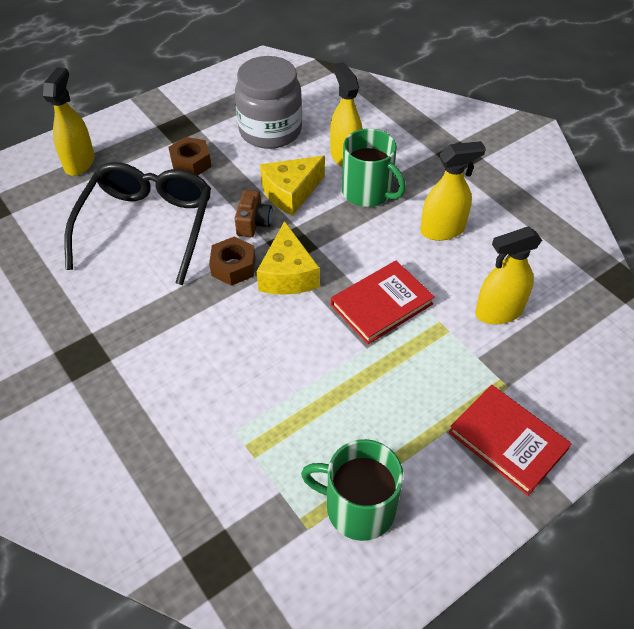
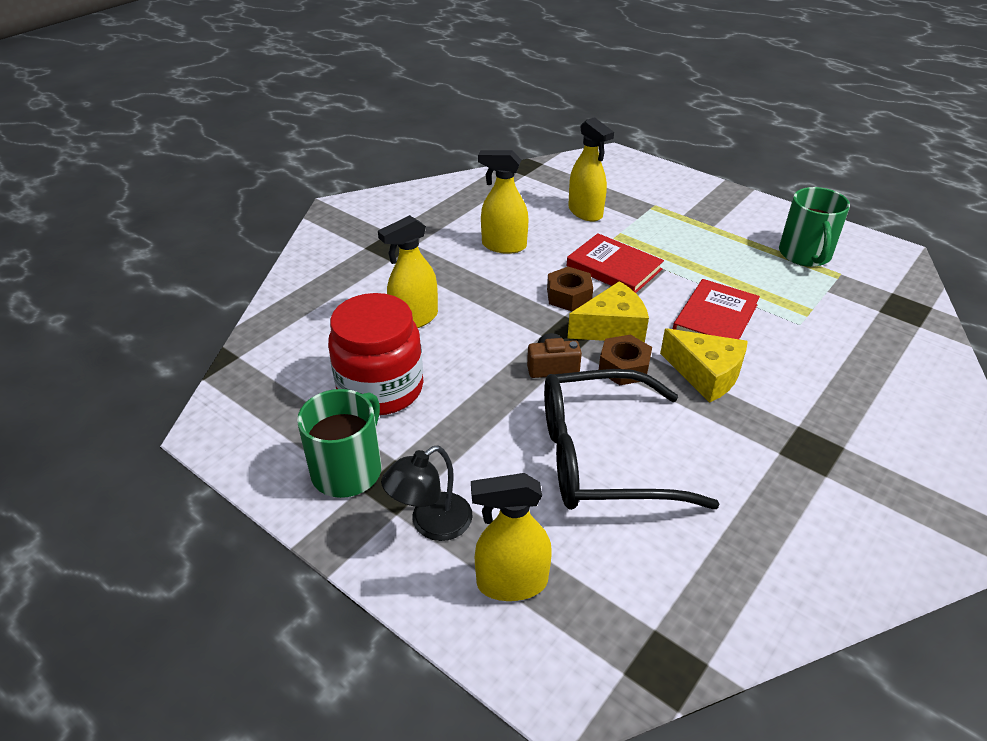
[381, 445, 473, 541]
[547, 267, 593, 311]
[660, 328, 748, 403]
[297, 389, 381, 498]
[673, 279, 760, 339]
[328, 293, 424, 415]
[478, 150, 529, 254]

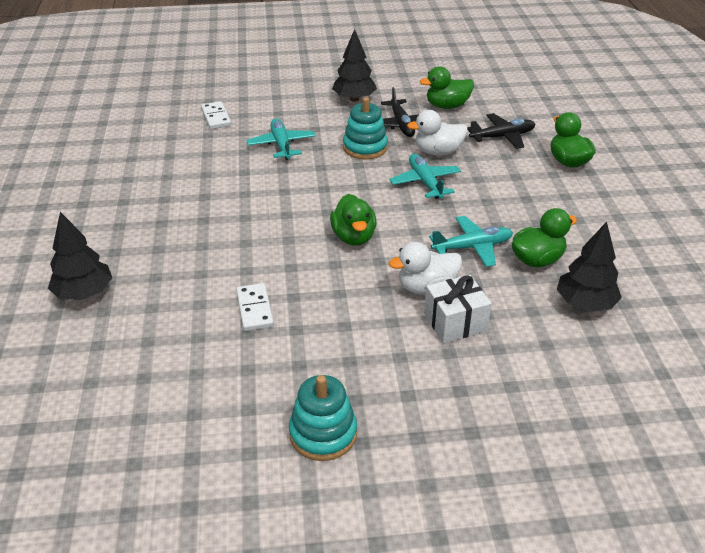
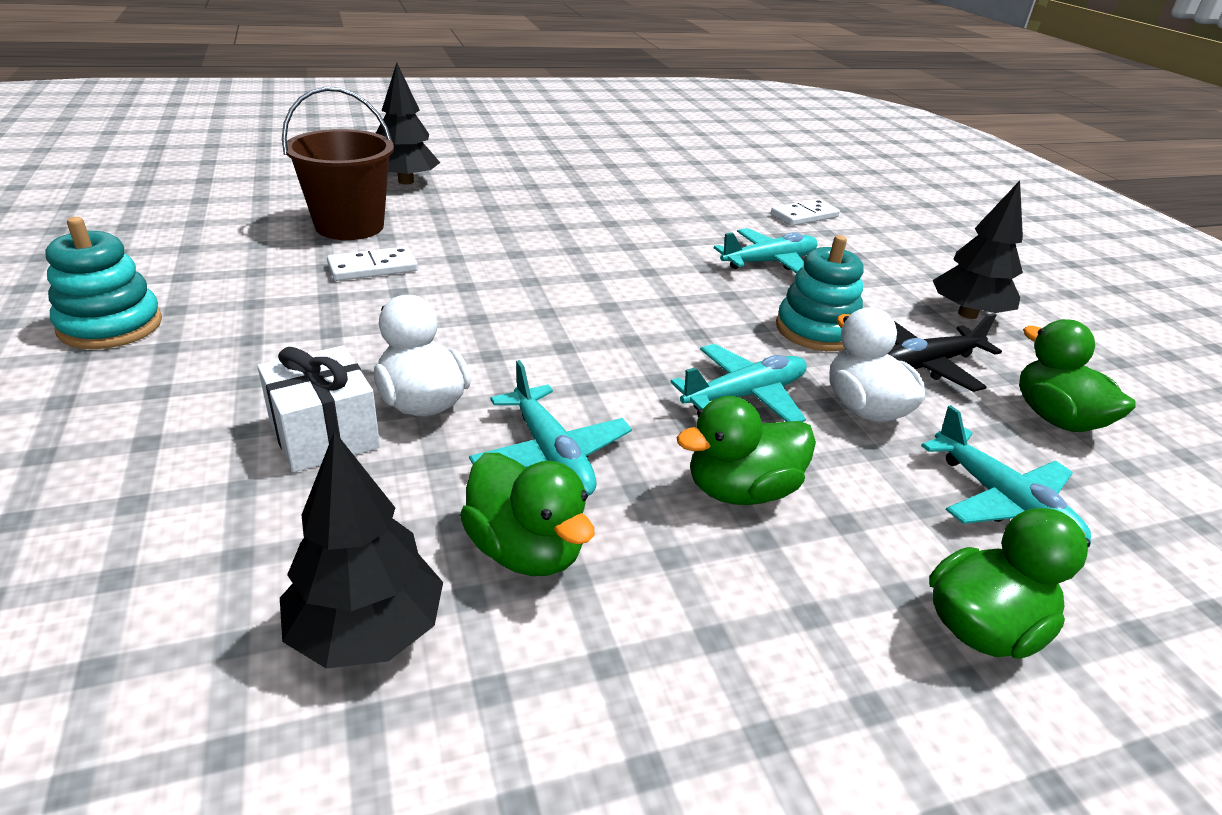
[282, 86, 394, 240]
[676, 396, 816, 505]
[921, 405, 1091, 545]

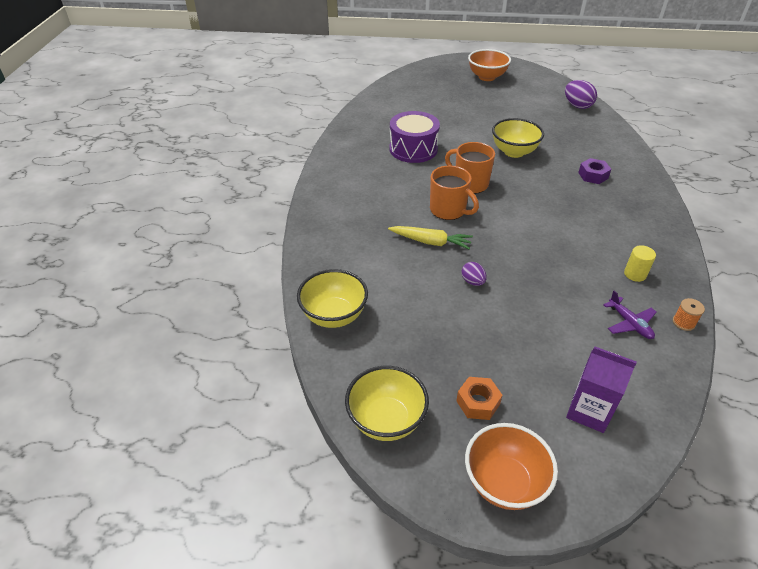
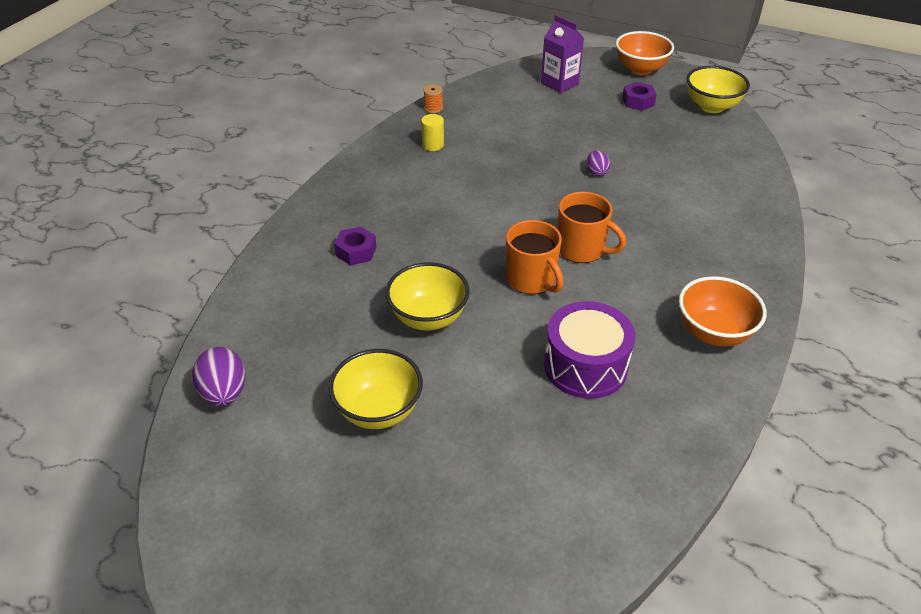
[388, 226, 473, 250] (first image)
[603, 290, 657, 339] (first image)
[329, 349, 423, 429]
[679, 276, 766, 346]
[622, 82, 657, 111]
[558, 192, 626, 263]

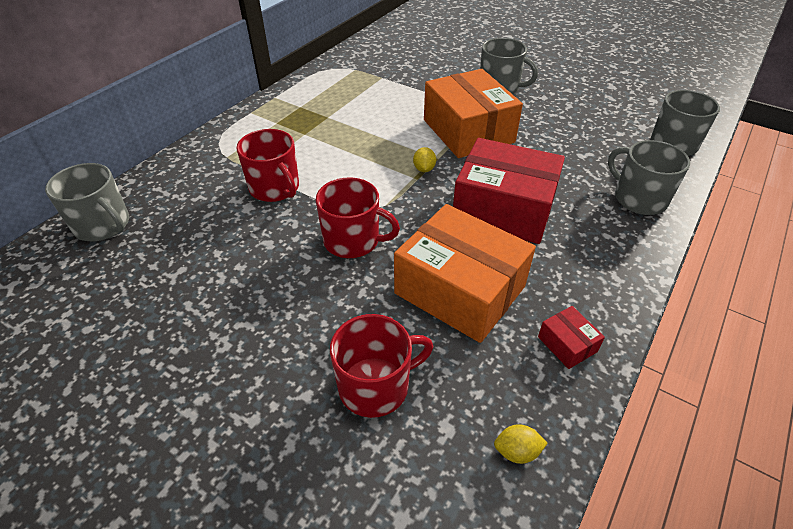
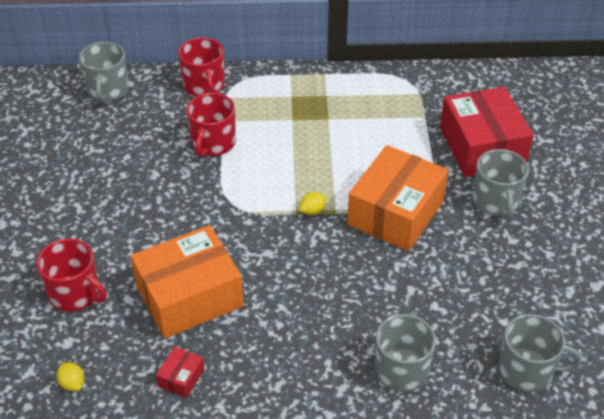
[178, 38, 225, 96]
[440, 87, 534, 177]
[131, 225, 244, 339]

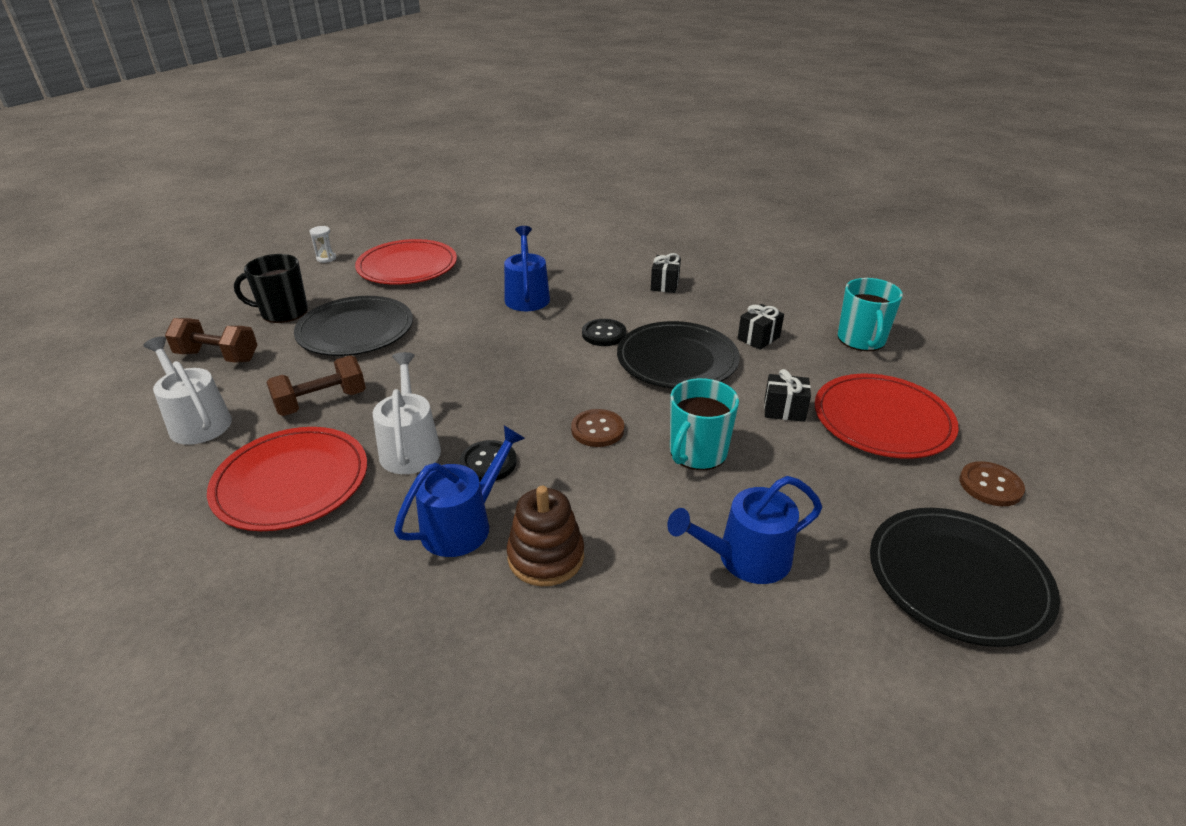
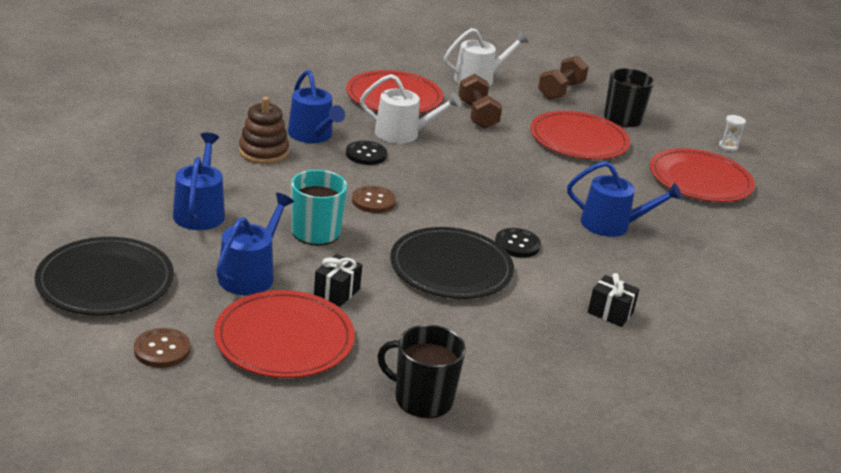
[738, 304, 784, 350] (first image)
[216, 193, 294, 295]
[530, 111, 630, 160]
[377, 325, 466, 418]

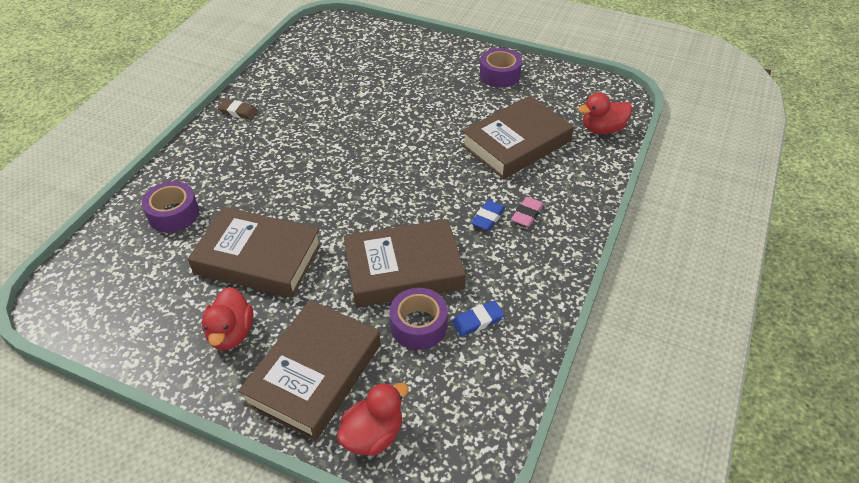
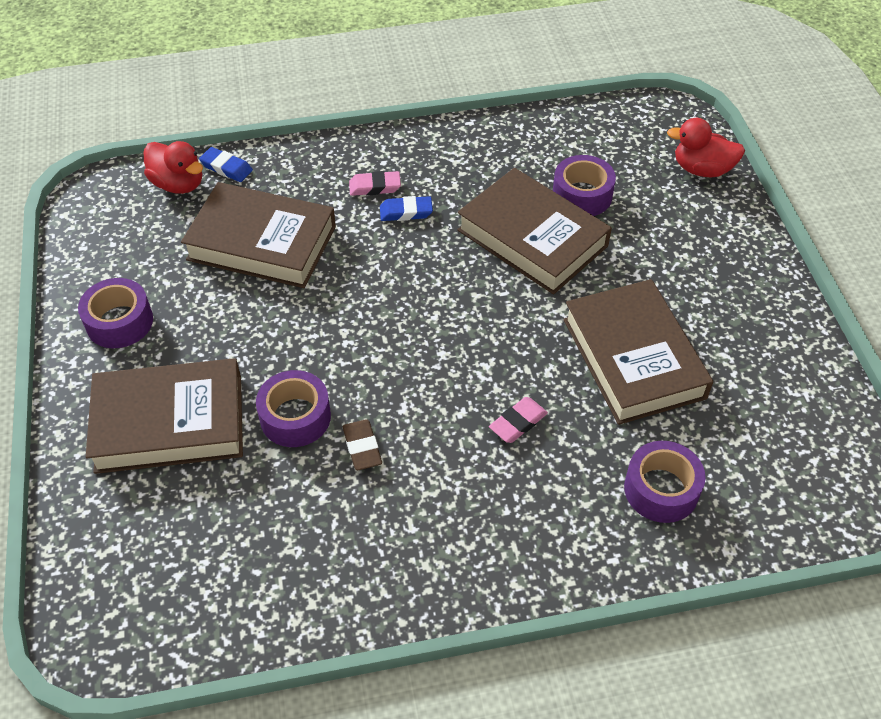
[202, 287, 253, 351] (first image)
[256, 370, 331, 447]
[489, 397, 548, 443]
[343, 419, 382, 470]
[86, 358, 243, 474]
[199, 147, 253, 182]

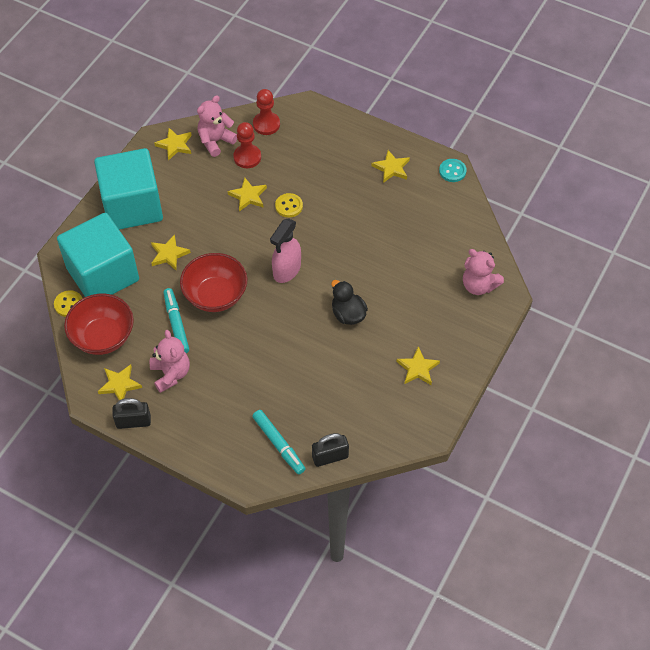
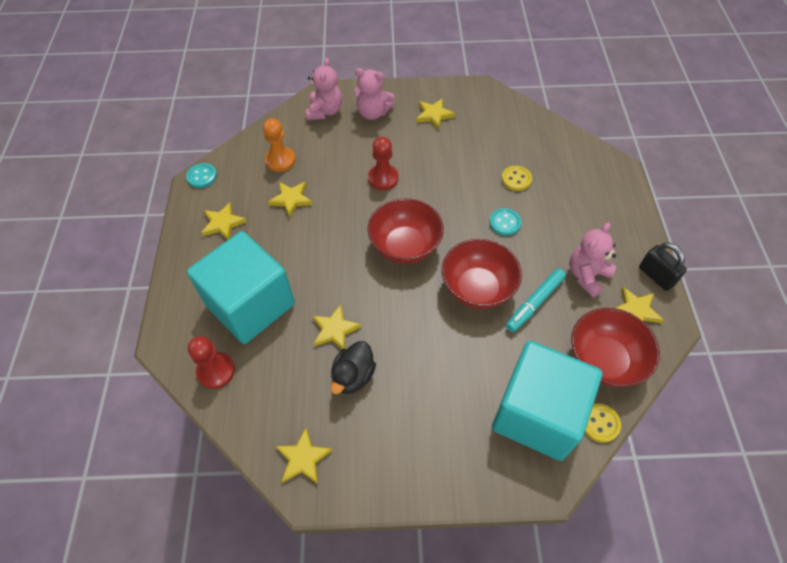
[252, 410, 306, 474] (first image)
[312, 433, 349, 467] (first image)
[263, 118, 295, 172]
[489, 208, 521, 236]
[187, 231, 295, 344]
[268, 182, 313, 218]
[354, 68, 395, 120]
[368, 137, 399, 190]
[502, 166, 532, 191]
[330, 341, 376, 394]
[368, 198, 444, 264]

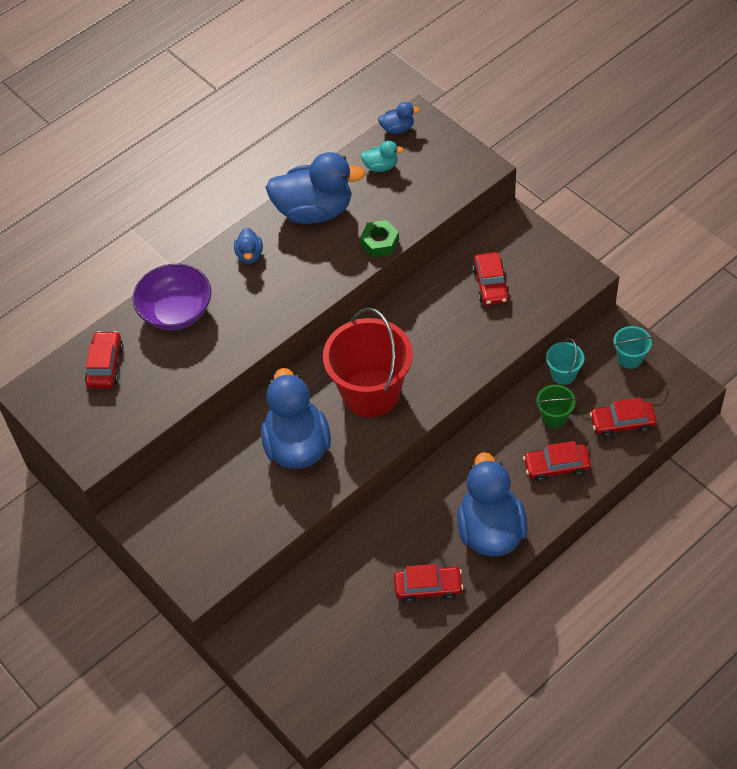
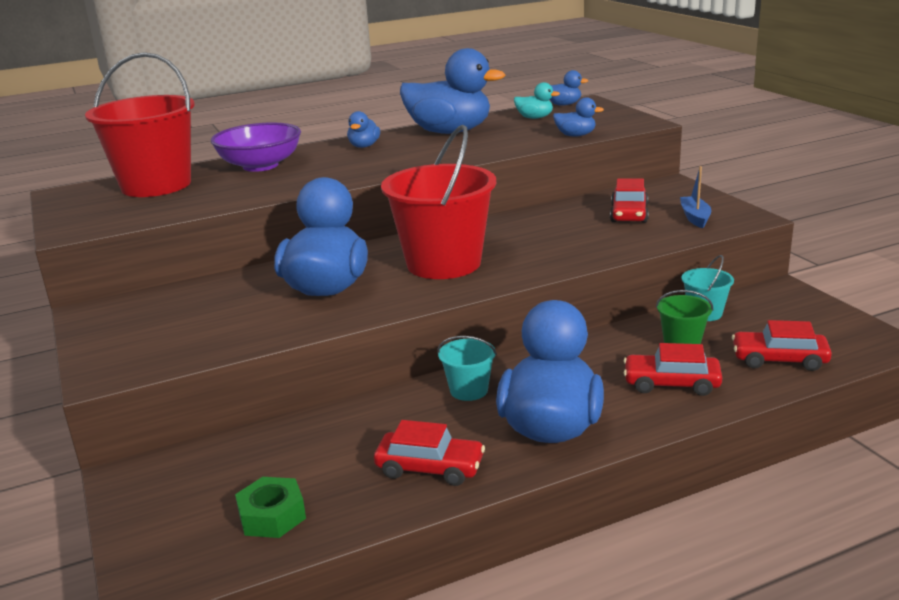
[553, 97, 604, 137]
[680, 166, 711, 229]
[235, 477, 306, 538]
[437, 336, 497, 401]
[85, 52, 195, 197]

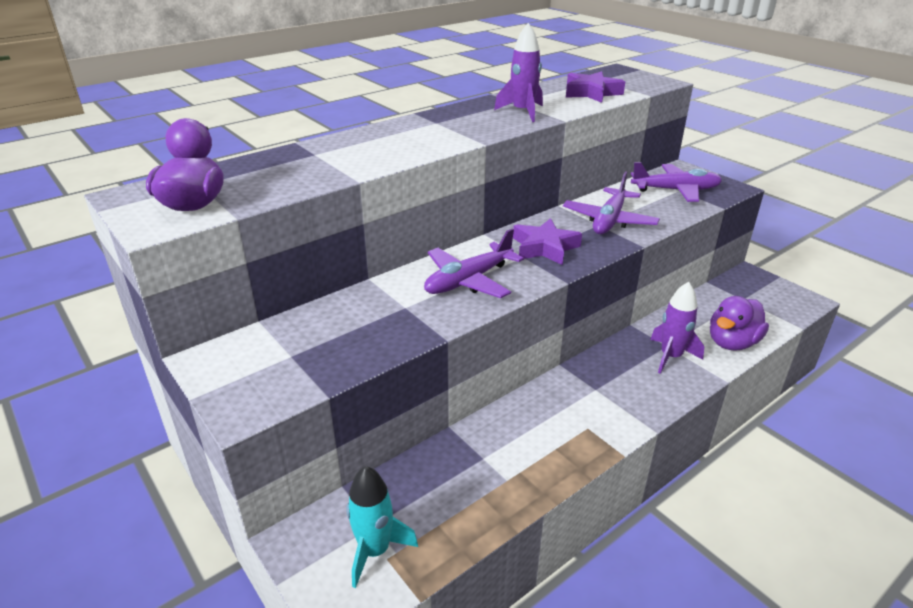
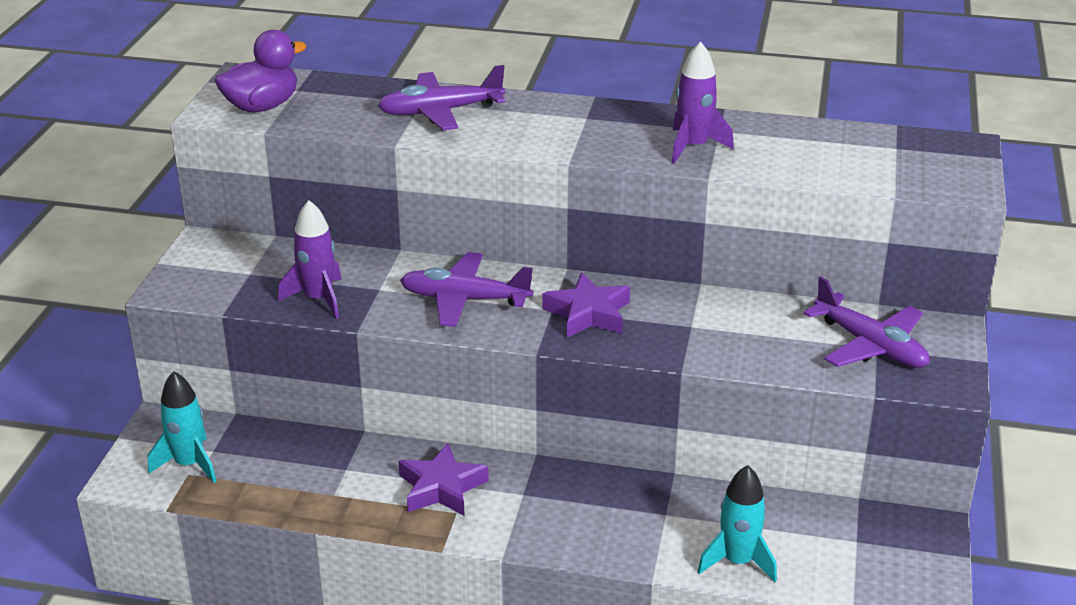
[378, 65, 505, 130]
[399, 443, 489, 516]
[278, 200, 342, 319]
[697, 465, 777, 582]

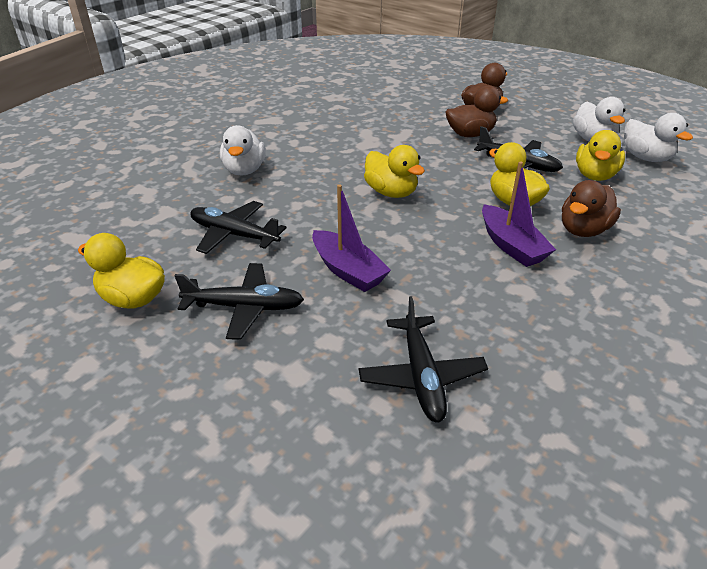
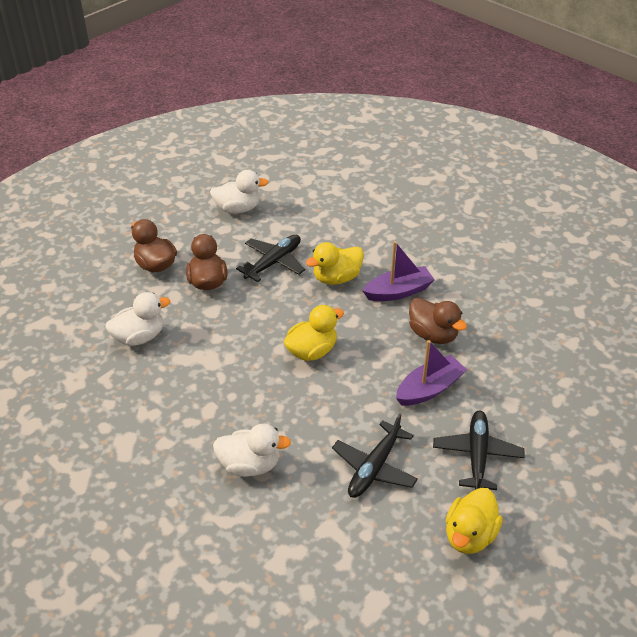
[359, 296, 488, 422] (first image)
[576, 130, 625, 181] (first image)
[409, 298, 467, 344]
[105, 292, 170, 346]

